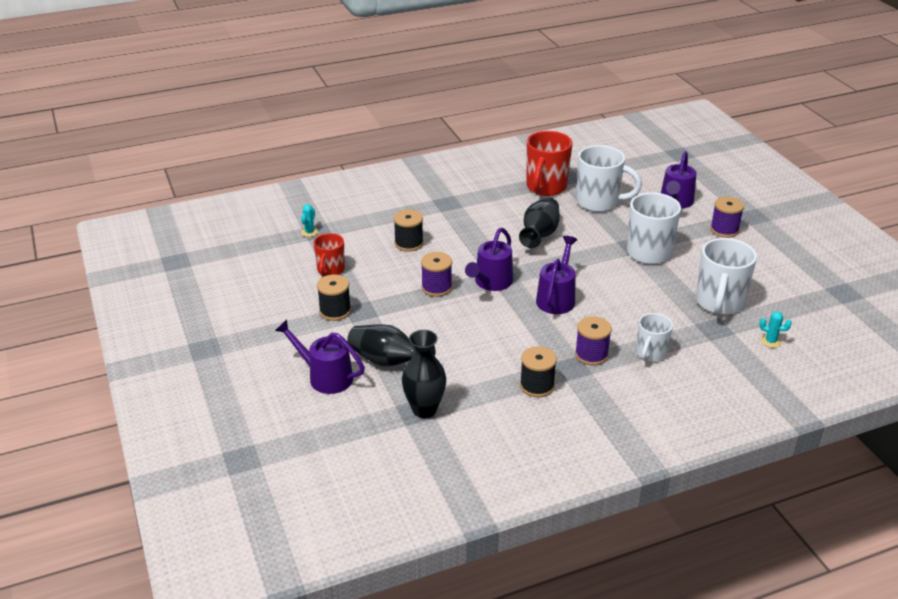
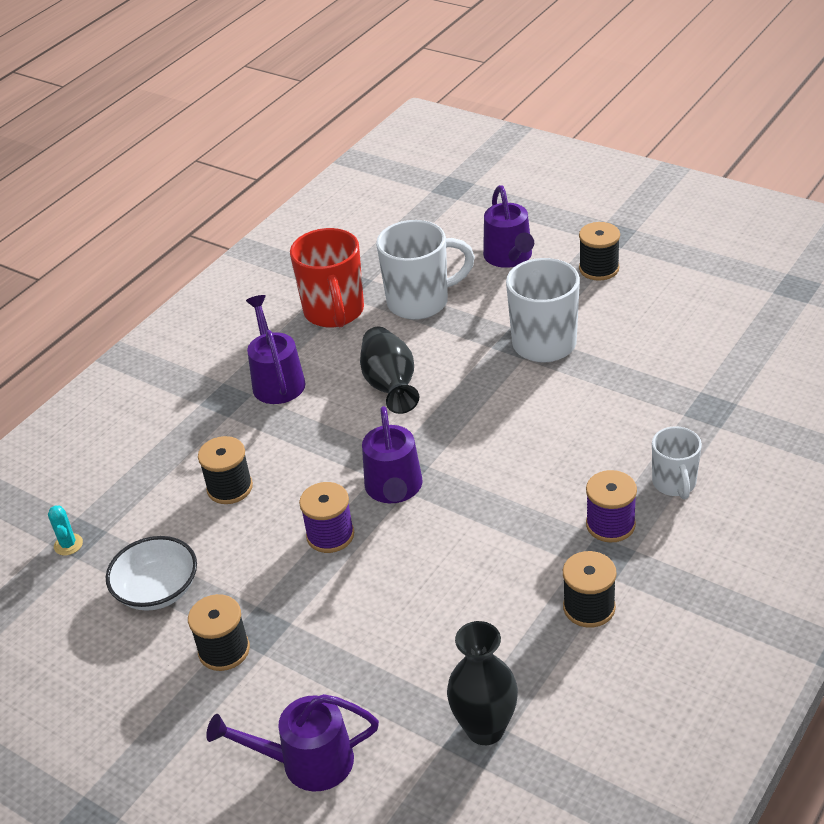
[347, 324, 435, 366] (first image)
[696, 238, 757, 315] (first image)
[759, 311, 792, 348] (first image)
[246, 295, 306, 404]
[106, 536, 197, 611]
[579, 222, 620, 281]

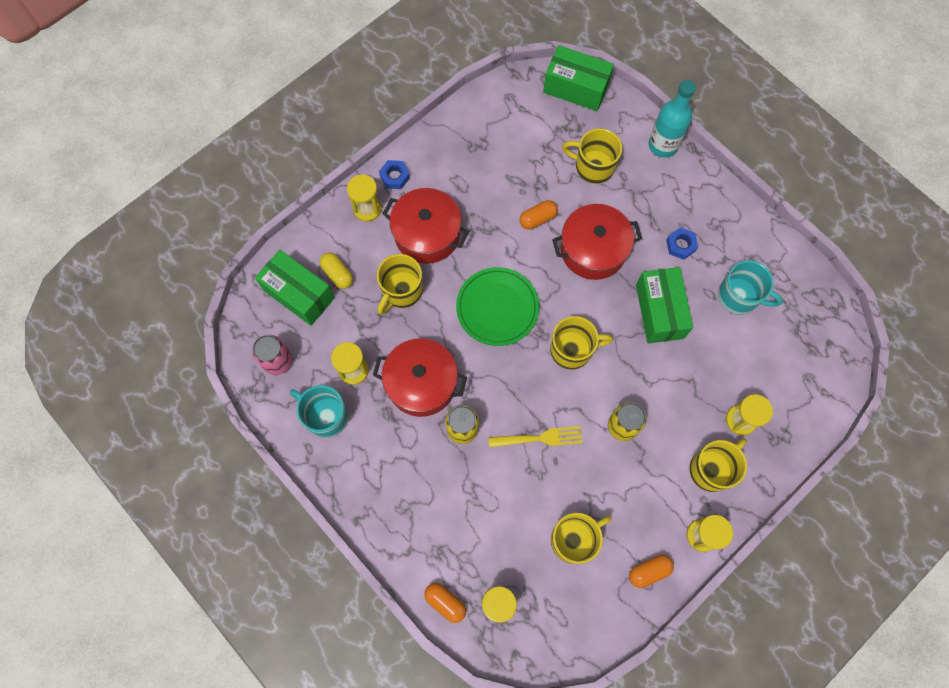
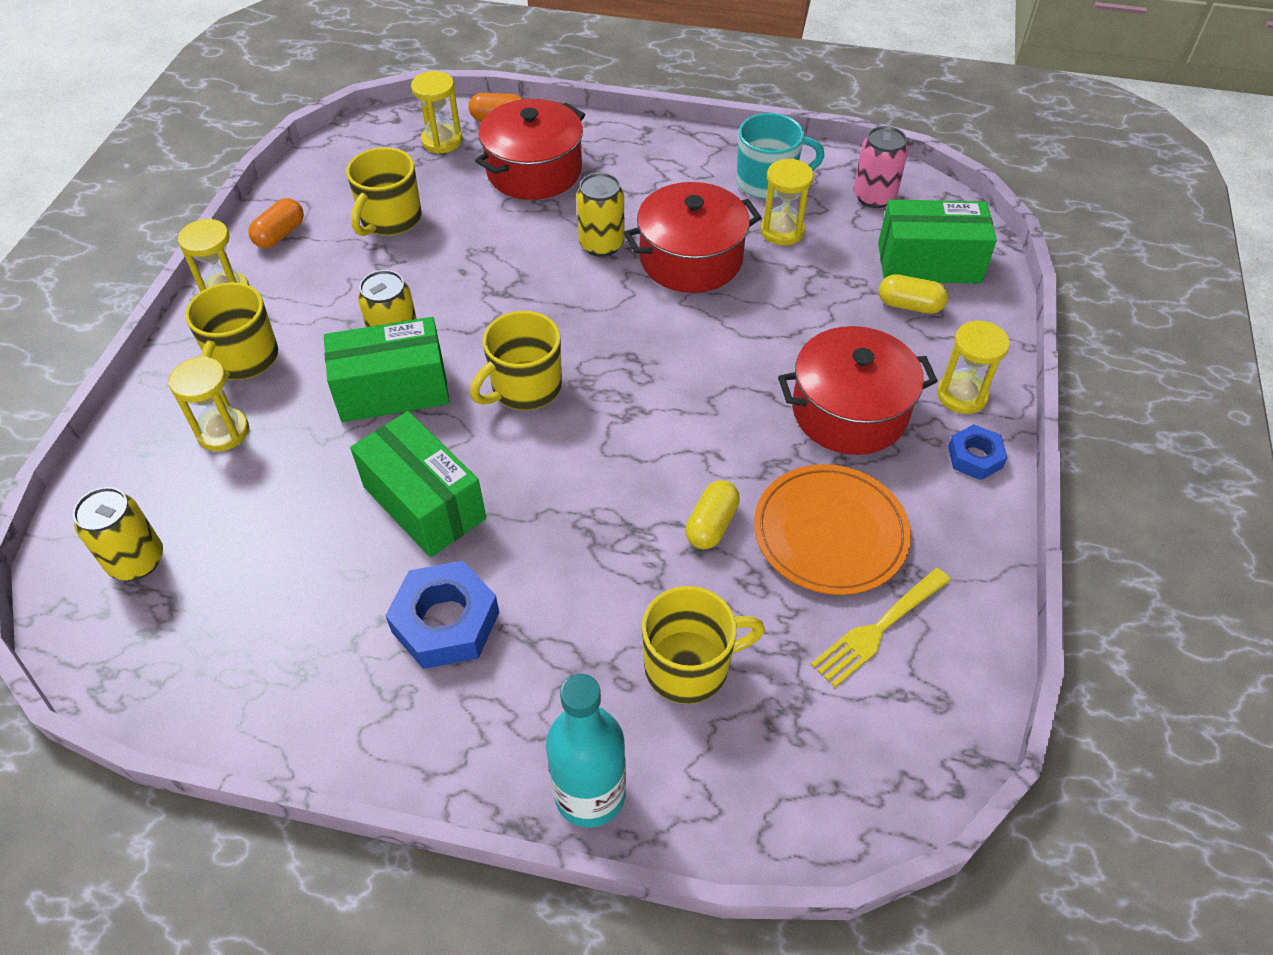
[377, 254, 423, 315] (first image)
[456, 267, 539, 346] (first image)
[718, 260, 783, 315] (first image)
[73, 487, 163, 580]
[754, 464, 911, 595]
[811, 568, 951, 688]
[324, 317, 450, 422]
[475, 99, 585, 200]
[685, 480, 740, 549]
[385, 561, 499, 669]

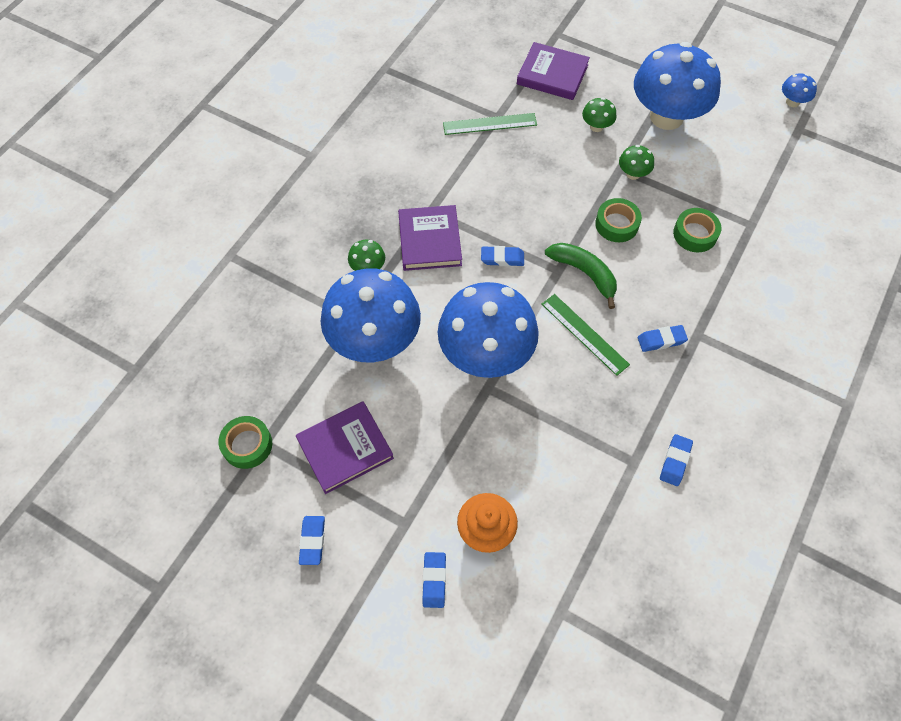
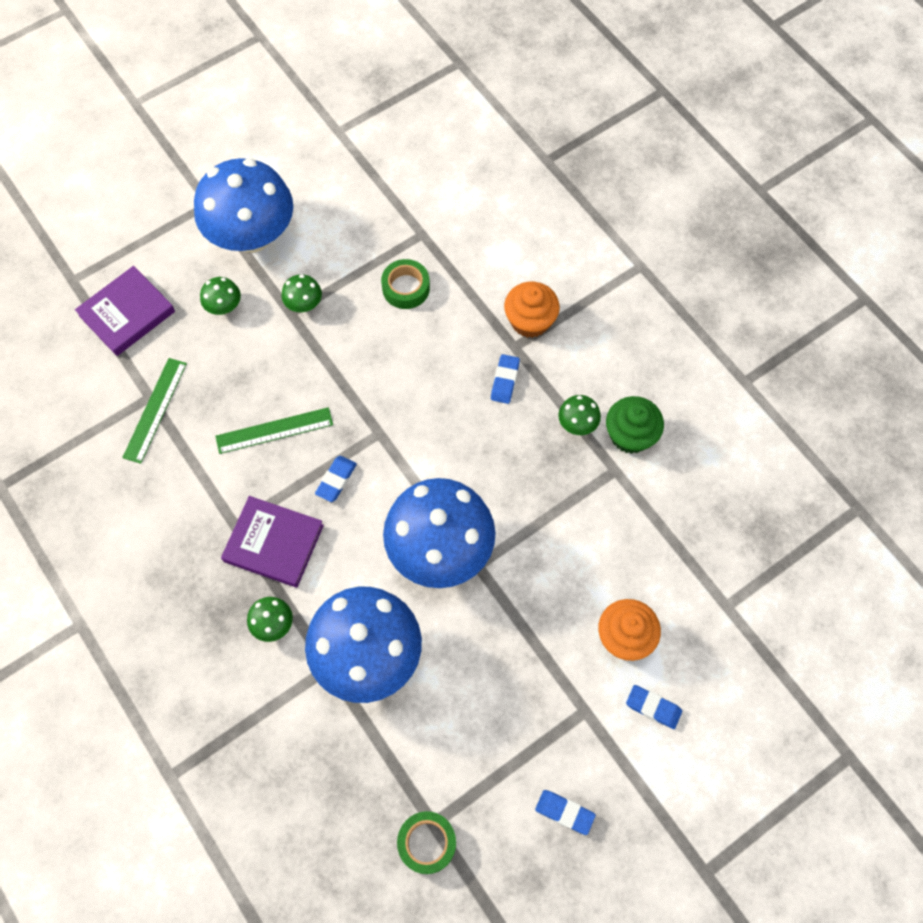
[296, 401, 394, 494] (first image)
[545, 243, 617, 309] (first image)
[595, 198, 642, 242] (first image)
[782, 73, 817, 107] (first image)
[504, 282, 560, 338]
[558, 395, 601, 435]
[215, 407, 333, 454]
[606, 396, 664, 454]

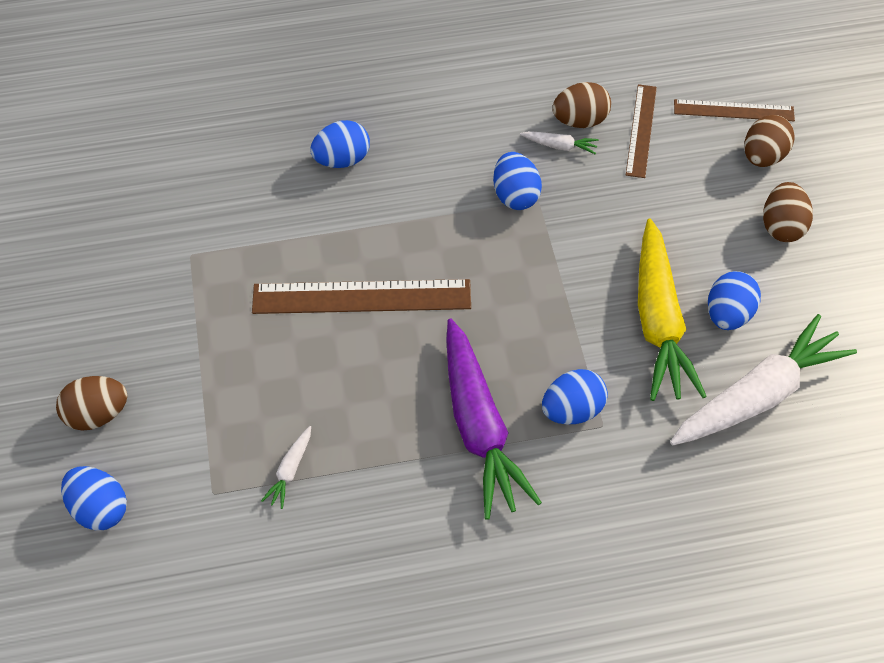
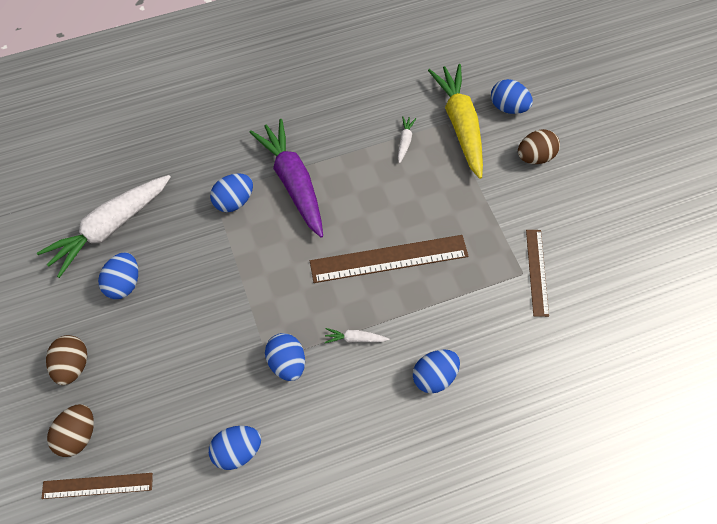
[325, 328, 389, 343]
[526, 230, 549, 317]
[428, 64, 483, 179]
[209, 426, 261, 470]

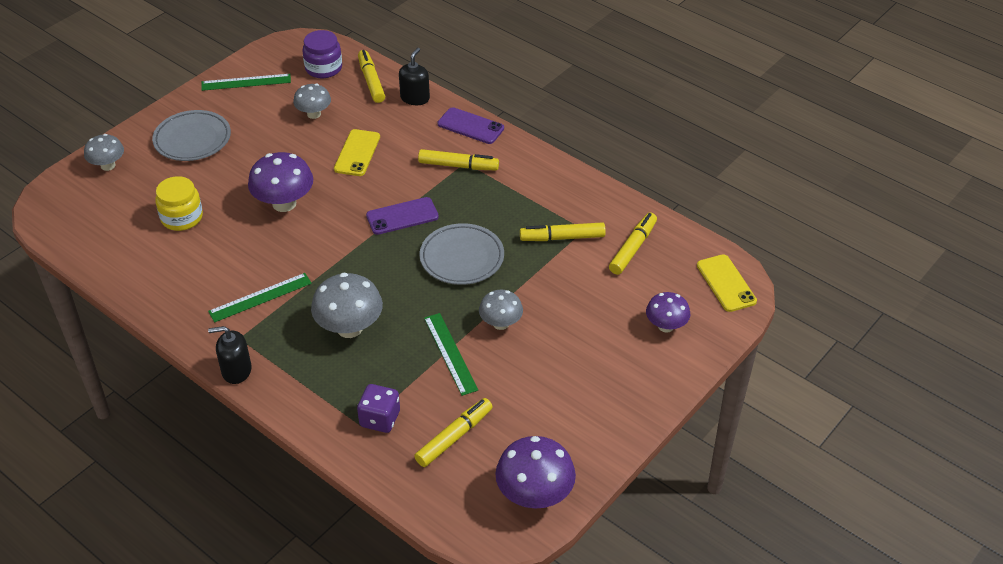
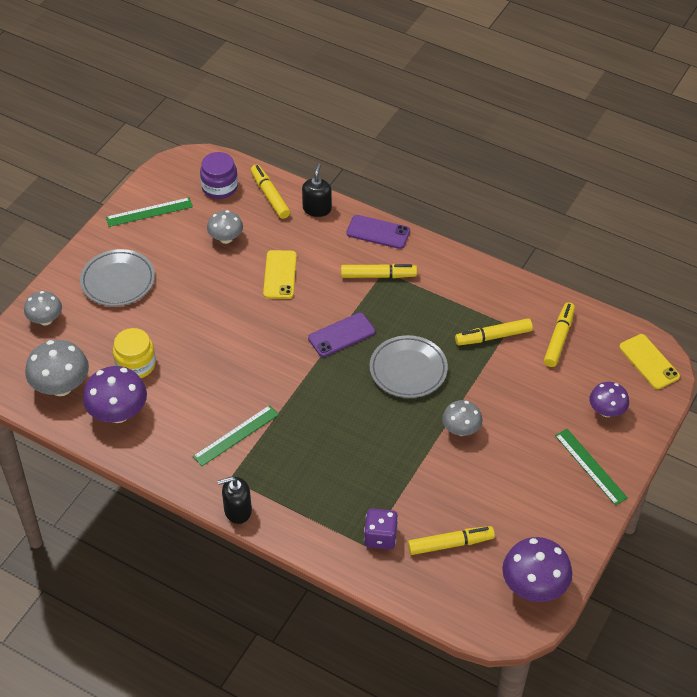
[83, 366, 147, 423]
[25, 340, 89, 396]
[555, 429, 628, 505]
[408, 526, 495, 555]

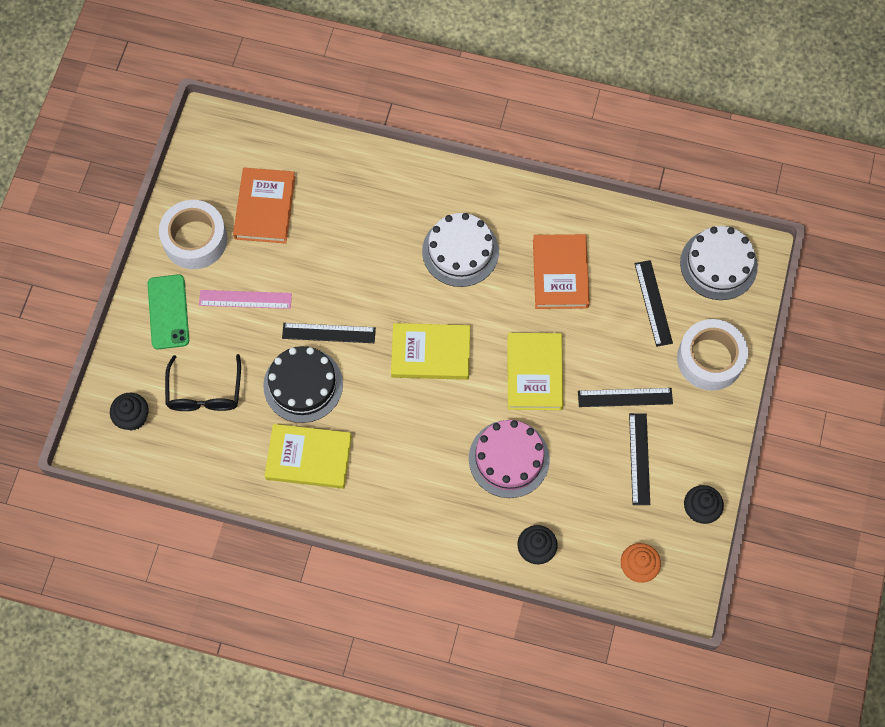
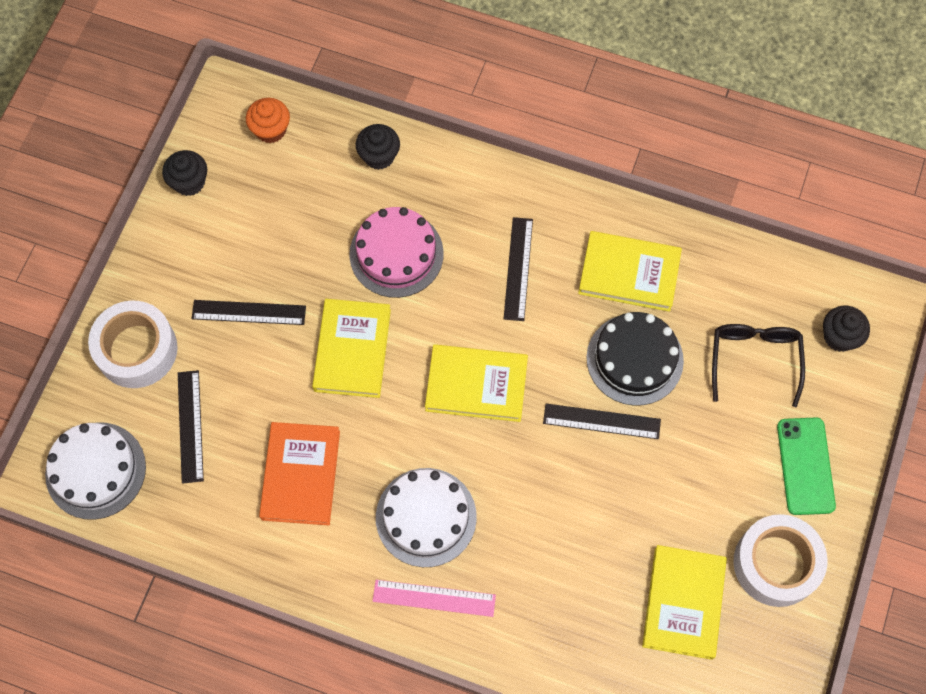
[373, 580, 496, 617]
[504, 217, 533, 321]
[642, 545, 727, 660]

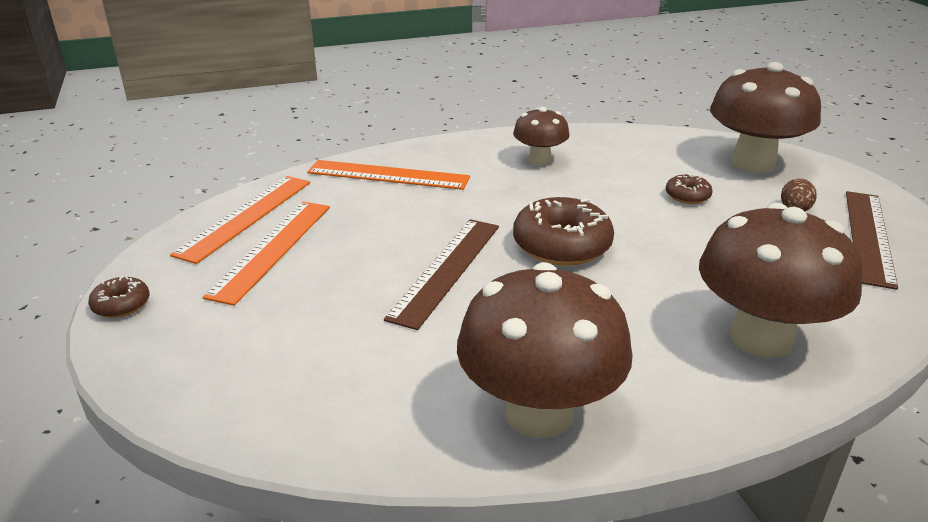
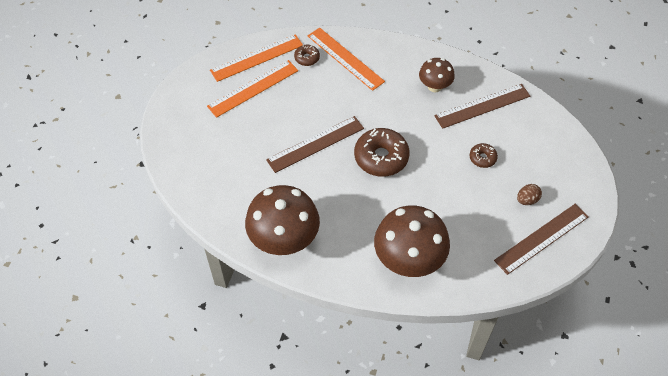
[710, 62, 821, 173] (first image)
[434, 84, 530, 129]
[294, 45, 320, 66]

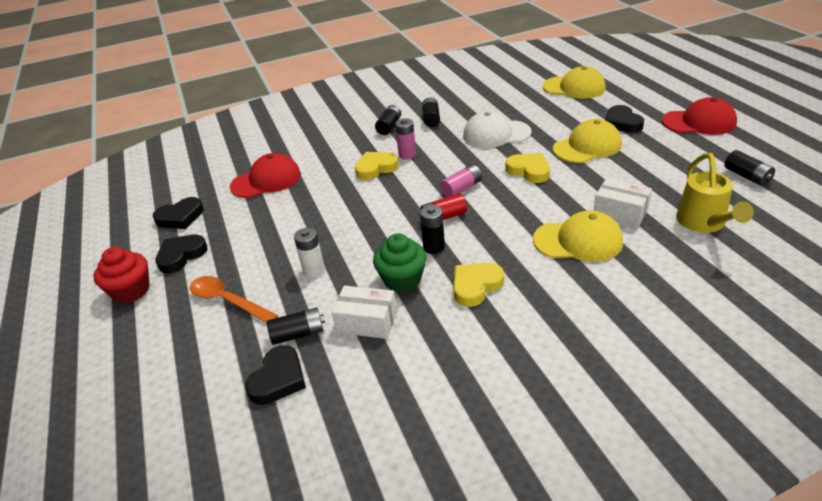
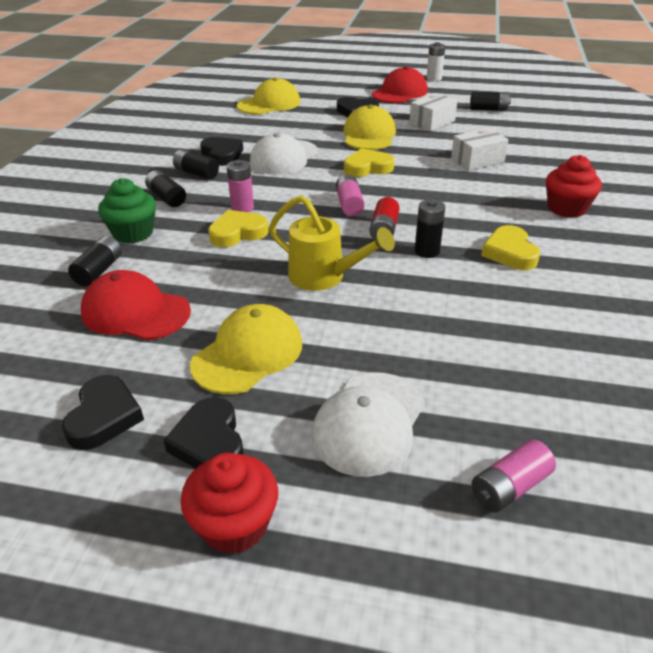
[472, 439, 556, 513]
[546, 155, 602, 218]
[200, 137, 243, 166]
[68, 236, 122, 286]
[426, 42, 445, 81]
[409, 93, 458, 131]
[98, 178, 156, 243]
[190, 304, 302, 394]
[269, 195, 395, 291]
[312, 372, 425, 477]
[81, 270, 191, 340]
[208, 210, 269, 247]

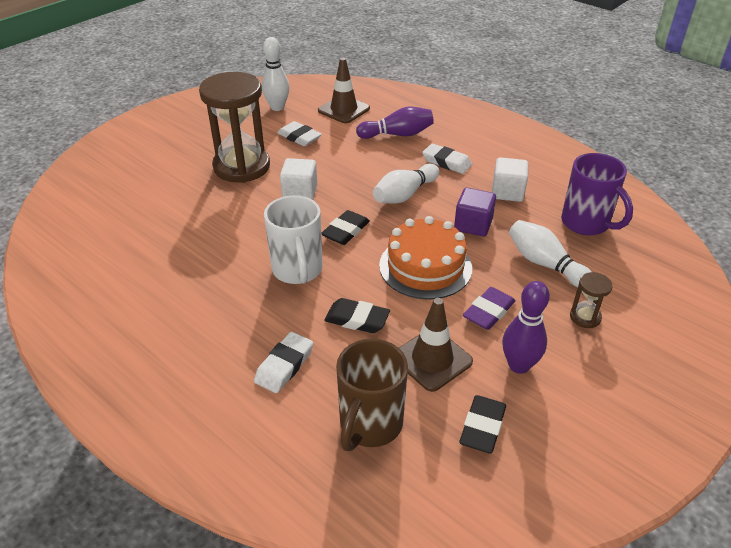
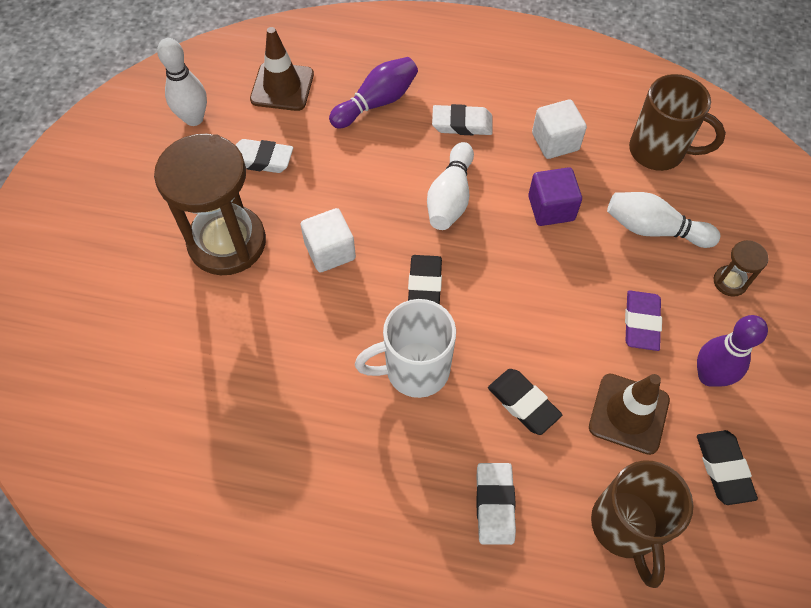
[379, 216, 472, 300] (first image)
[629, 74, 726, 171]
[355, 299, 456, 398]
[488, 369, 562, 435]

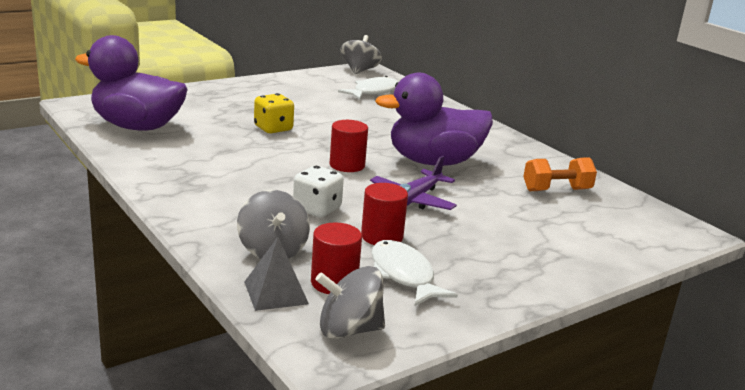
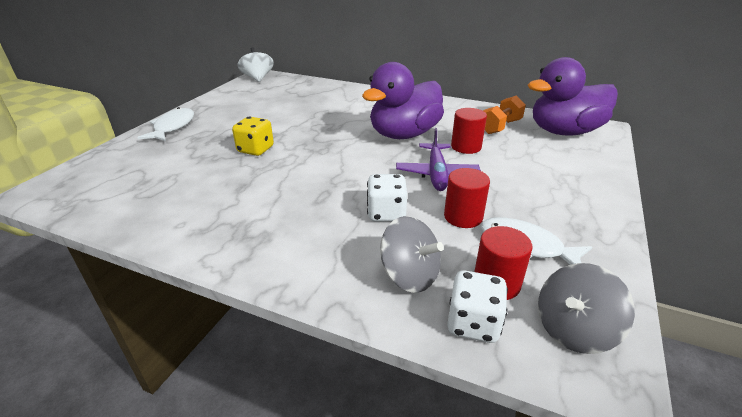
[528, 57, 618, 136]
[451, 108, 487, 154]
[137, 107, 194, 141]
[447, 270, 508, 343]
[237, 47, 274, 82]

